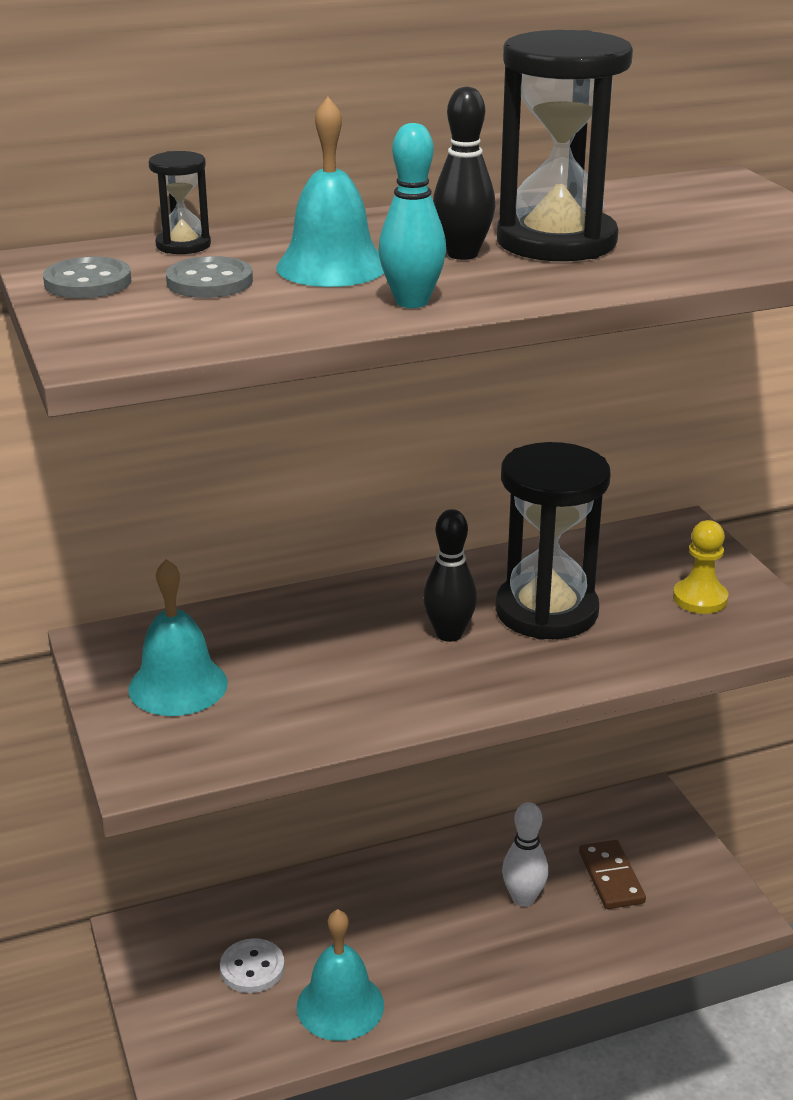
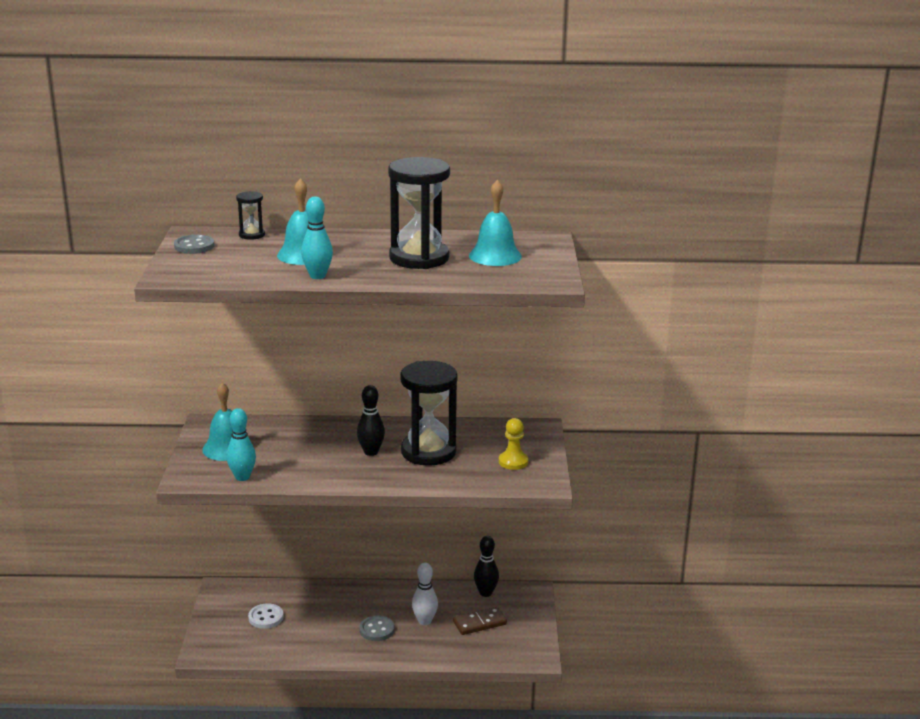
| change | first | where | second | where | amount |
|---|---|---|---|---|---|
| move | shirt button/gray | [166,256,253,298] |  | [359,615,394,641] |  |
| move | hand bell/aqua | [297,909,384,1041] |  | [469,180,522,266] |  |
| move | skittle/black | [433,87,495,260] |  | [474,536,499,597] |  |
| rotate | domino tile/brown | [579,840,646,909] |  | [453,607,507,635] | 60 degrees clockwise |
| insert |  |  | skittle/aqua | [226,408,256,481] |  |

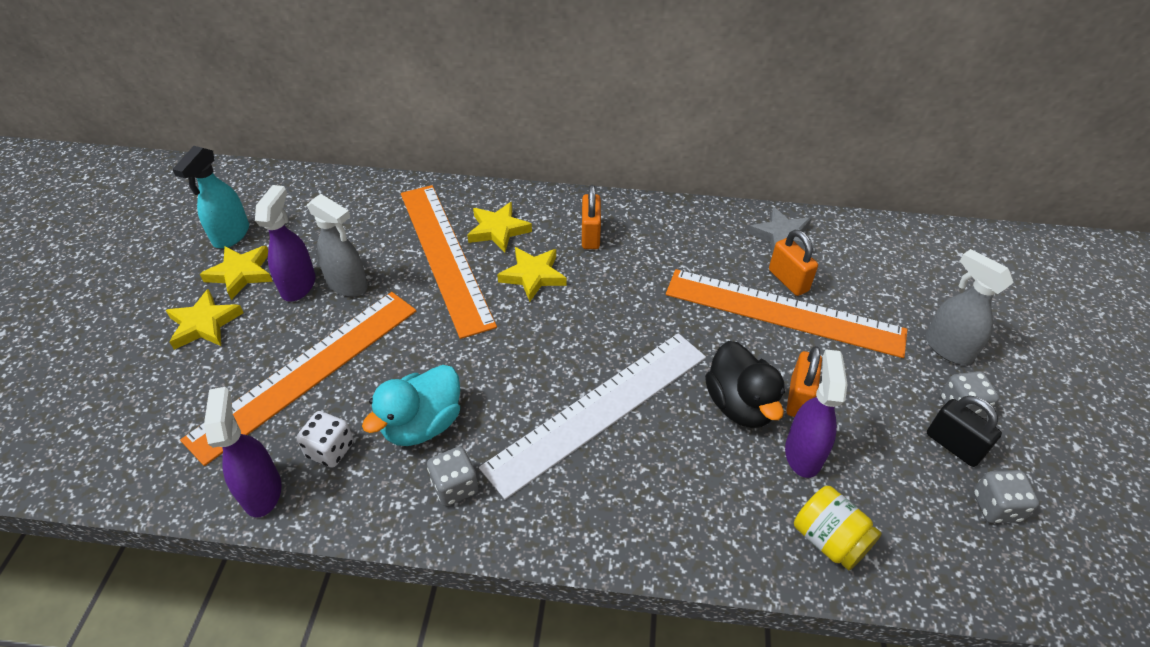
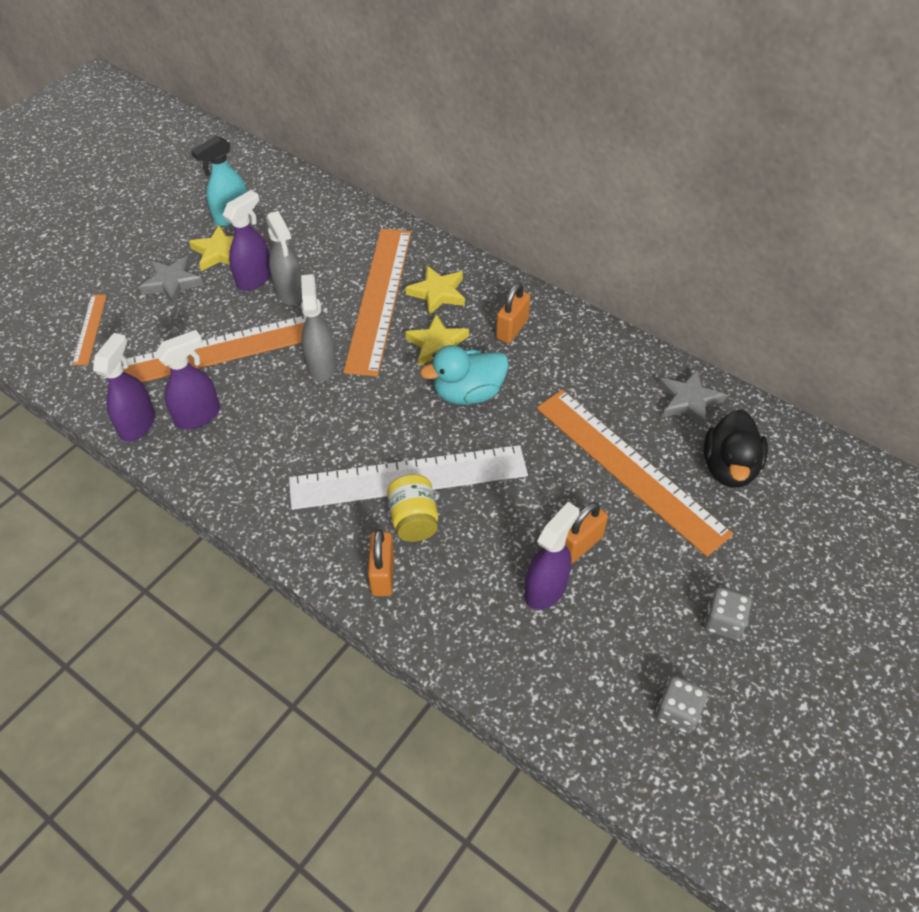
| change | first | where | second | where | amount |
|---|---|---|---|---|---|
| recolor | five-pointed star/yellow | [166,289,244,350] | five-pointed star/gray | [139,256,204,305] |  |
| replace | game die/snow-white | [296,411,354,468] | sprayer/royal purple | [155,330,220,430] |  |
| move | duck/aqua | [362,365,460,446] |  | [420,345,509,405] |  |
| delete | game die/gray | [427,447,479,506] |  |  |  |
| move | duck/black | [705,341,785,428] |  | [704,409,768,488] |  |
| move | padlock/orange-coloured | [769,230,818,296] |  | [368,529,394,596] |  |
| move | preserve jar/yellow | [794,486,882,570] |  | [387,474,438,542] |  |
| move | sprayer/gray | [925,249,1014,365] |  | [301,274,336,381] |  |
| delete | padlock/black | [927,396,1002,467] |  |  |  |
| insert |  |  | straightedge/orange-coloured | [72,294,107,365] |  |

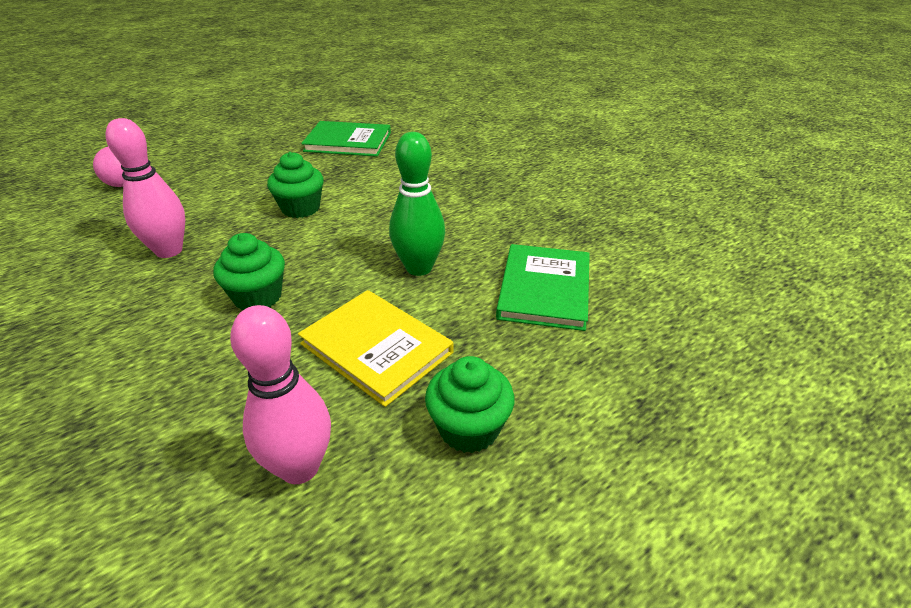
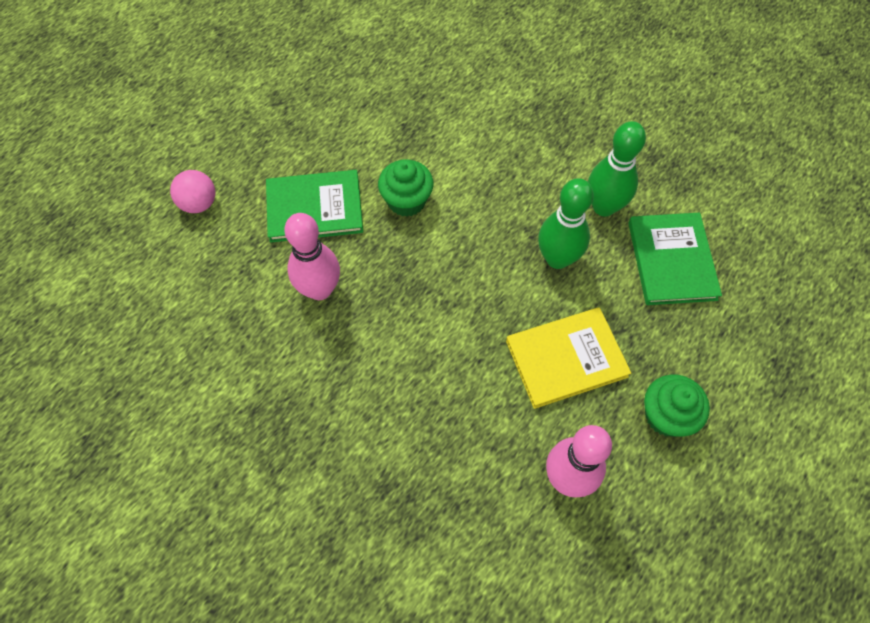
| change | first | where | second | where | amount |
|---|---|---|---|---|---|
| delete | muffin/leaf-green | [213,233,285,310] |  |  |  |
| rotate | hardback/yellow | [298,290,454,407] |  | [506,307,631,409] | 45 degrees counterclockwise |
| move | hardback/leaf-green | [301,121,391,156] |  | [266,170,363,242] |  |
| insert |  |  | skittle/leaf-green | [588,121,646,217] |  |

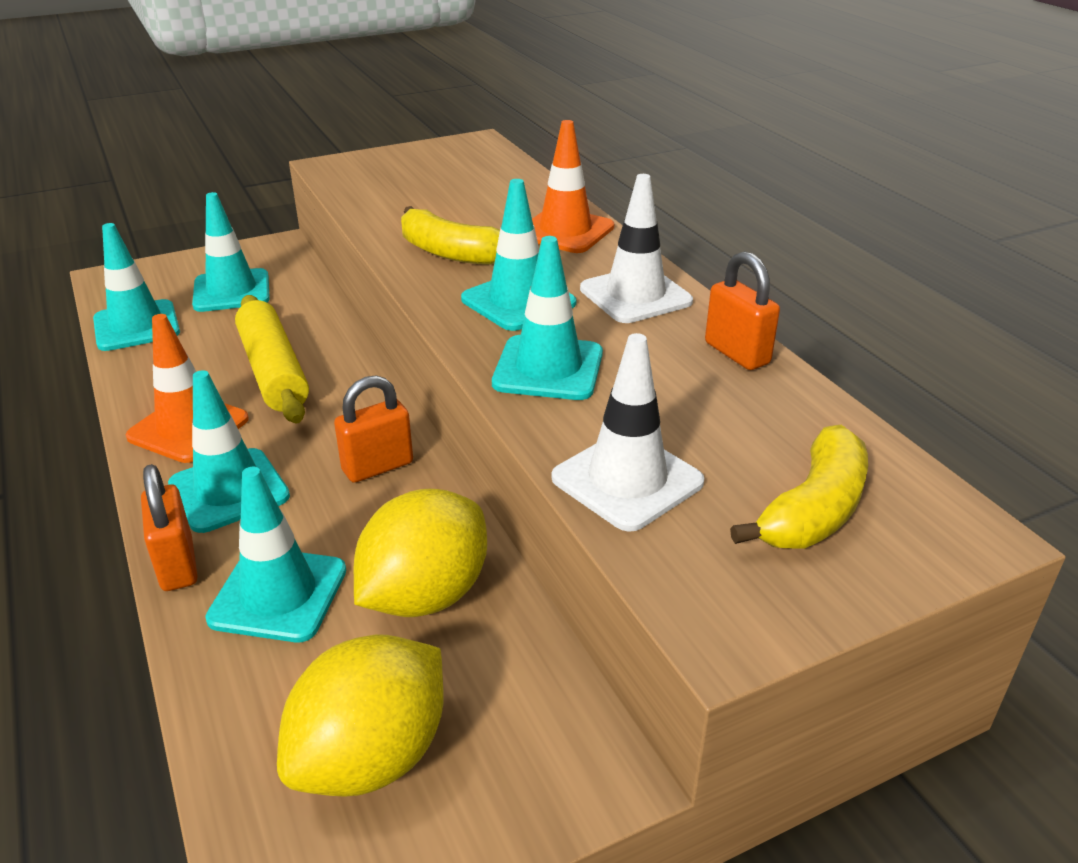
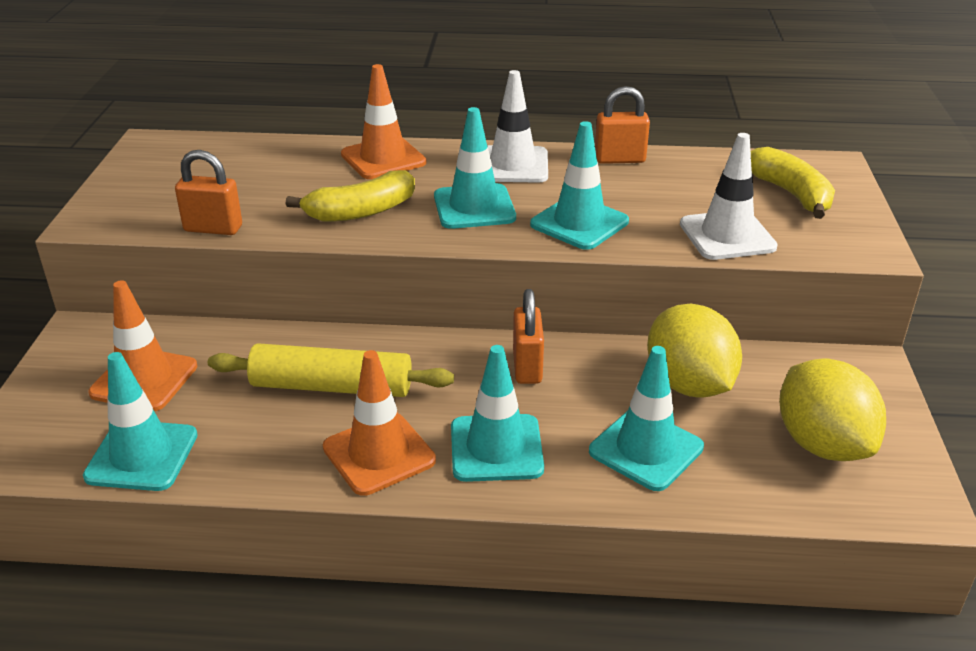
| change | first | where | second | where | amount |
|---|---|---|---|---|---|
| move | padlock/orange-coloured | [141,464,198,591] |  | [175,150,242,235] |  |
| recolor | road cone/aqua | [192,192,270,312] | road cone/orange-coloured | [89,280,197,411] |  |

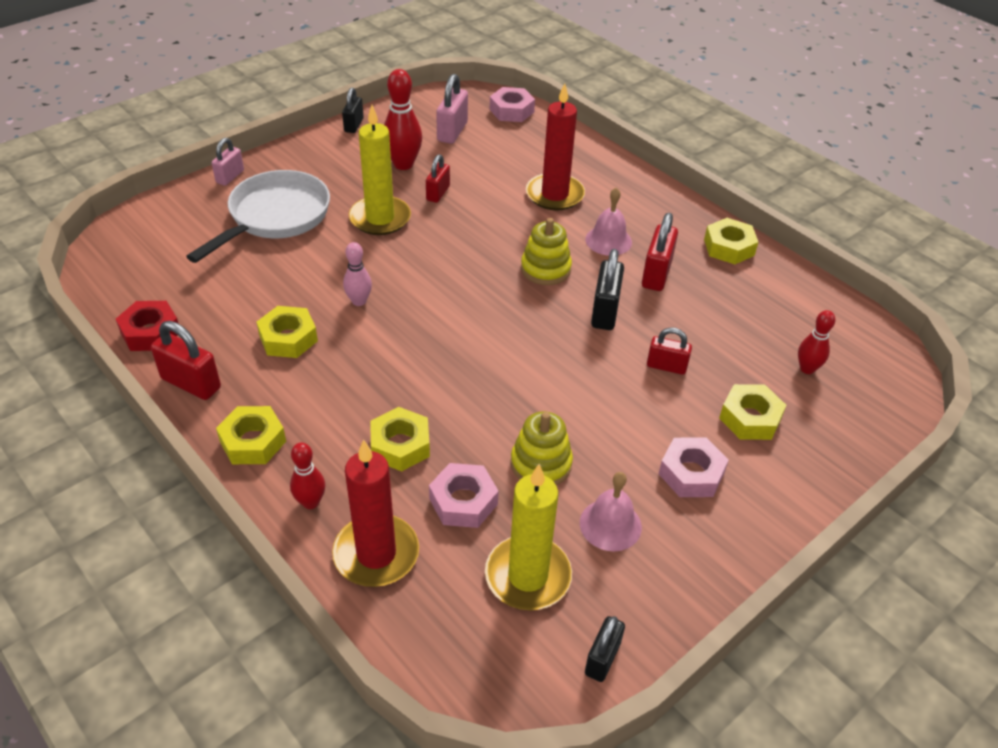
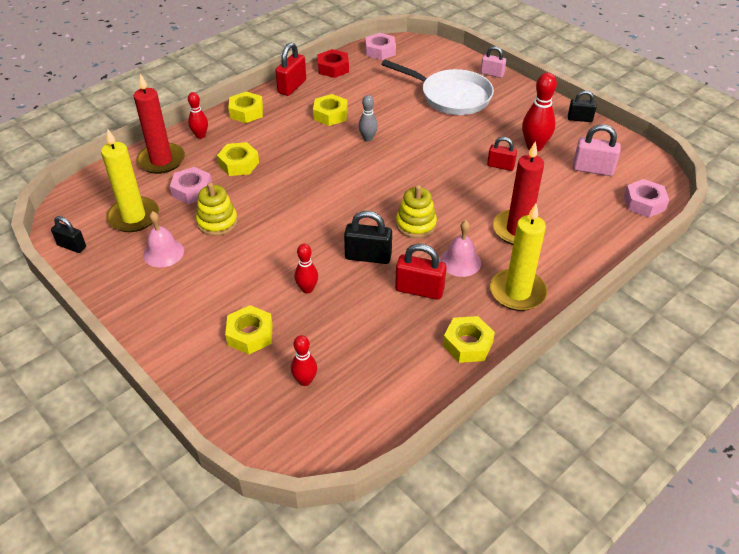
| change | first | where | second | where | amount |
|---|---|---|---|---|---|
| recolor | skittle/rose-pink | [343,242,372,306] | skittle/gray | [358,95,378,141] |  |
| move | wax candle/yellow | [349,105,411,235] |  | [490,204,547,311] |  |
| replace | padlock/crimson | [647,327,692,375] | skittle/crimson | [295,244,318,294] |  |
| move | nut/rose-pink | [659,437,729,497] |  | [365,33,396,60] |  |

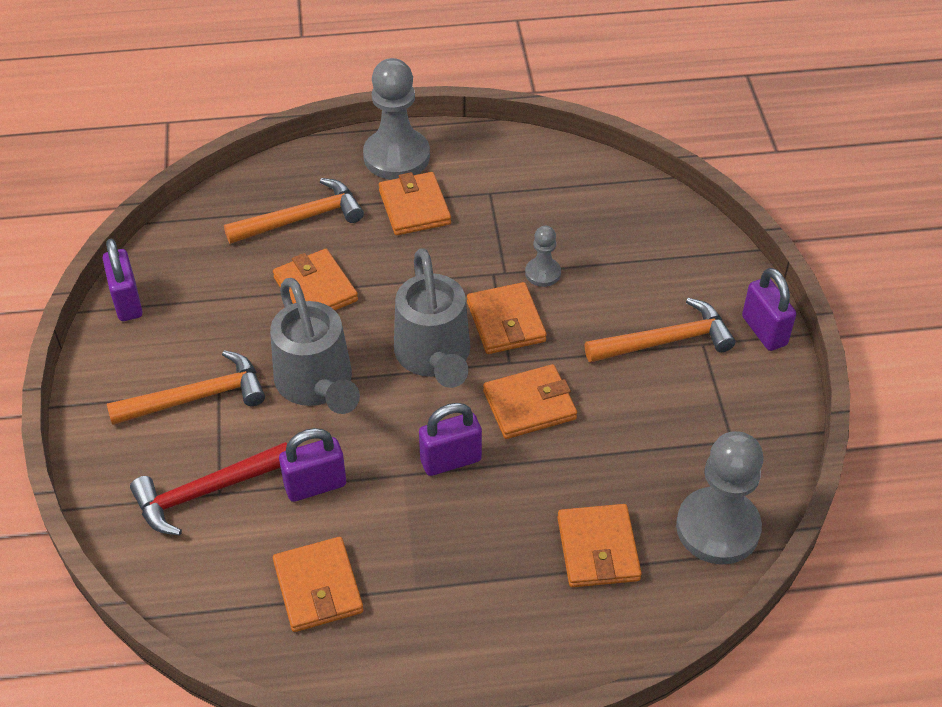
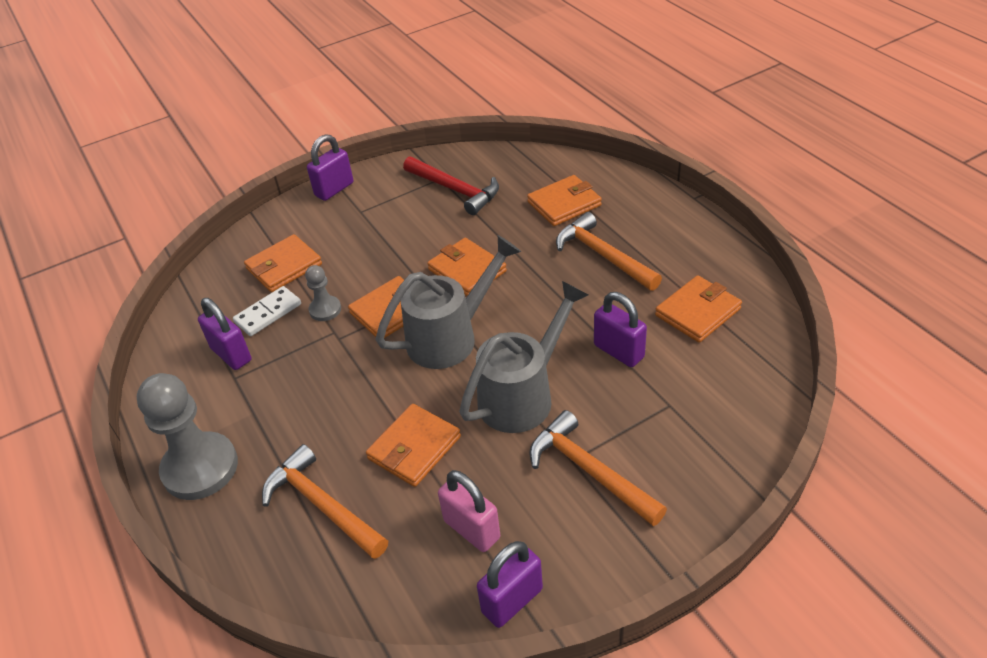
| change | first | where | second | where | amount |
|---|---|---|---|---|---|
| move | carpenter's hammer/crimson | [130,442,287,535] |  | [403,156,499,215] |  |
| move | billfold/orange-coloured | [379,172,451,235] |  | [244,234,322,292] |  |
| move | padlock/royal purple | [419,403,482,476] |  | [198,298,251,370] |  |
| move | carpenter's hammer/orange-coloured | [585,298,735,363] |  | [556,212,662,291] |  |
| delete | chess pawn/gray | [676,431,763,564] |  |  |  |
| insert |  |  | domino tile/snow-white | [233,286,301,336] |  |
| insert |  |  | padlock/rose-pink | [438,470,500,552] |  |

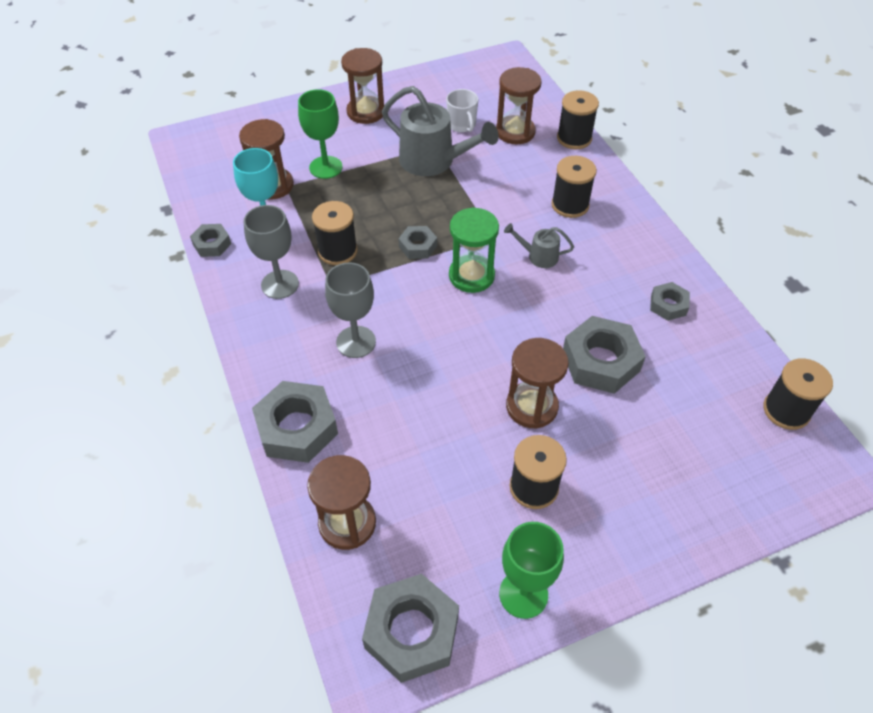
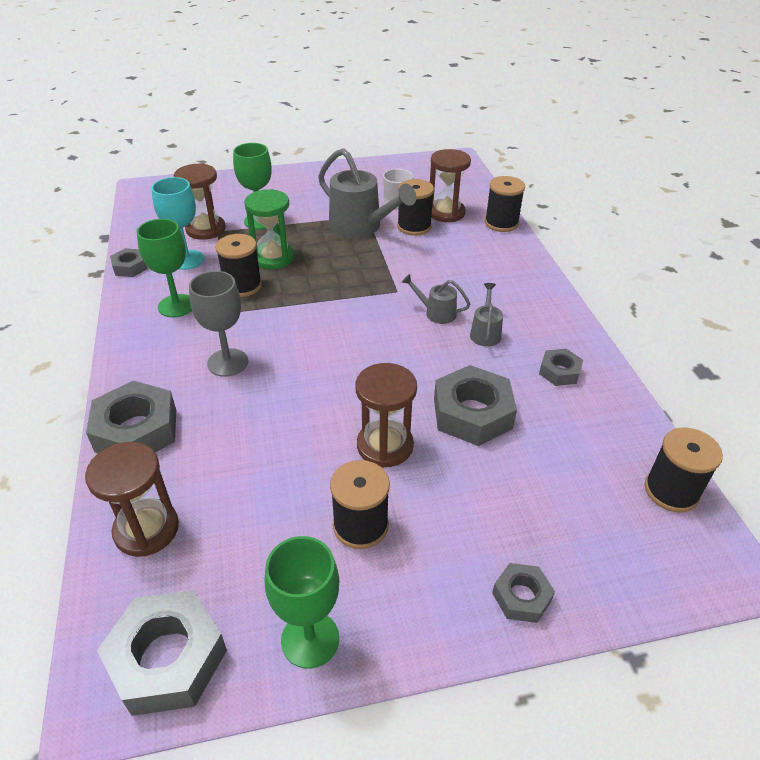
| change | first | where | second | where | amount |
|---|---|---|---|---|---|
| recolor | goblet/gray | [244,205,299,299] | goblet/leaf-green | [137,219,192,318] |  |
| delete | sandglass/brown | [341,48,385,124] |  |  |  |
| move | nut/gray | [398,226,437,259] |  | [492,563,555,623] |  |
| move | sandglass/leaf-green | [449,207,499,293] |  | [244,189,294,269] |  |
| move | spool/black | [551,156,597,218] |  | [397,179,434,236] |  |
| insert |  |  | watering pot/gray | [470,283,503,347] |  |

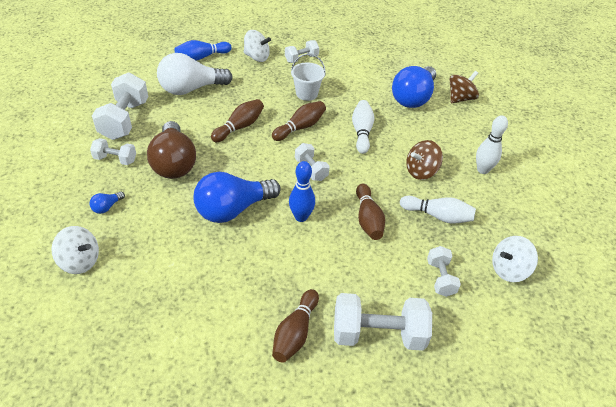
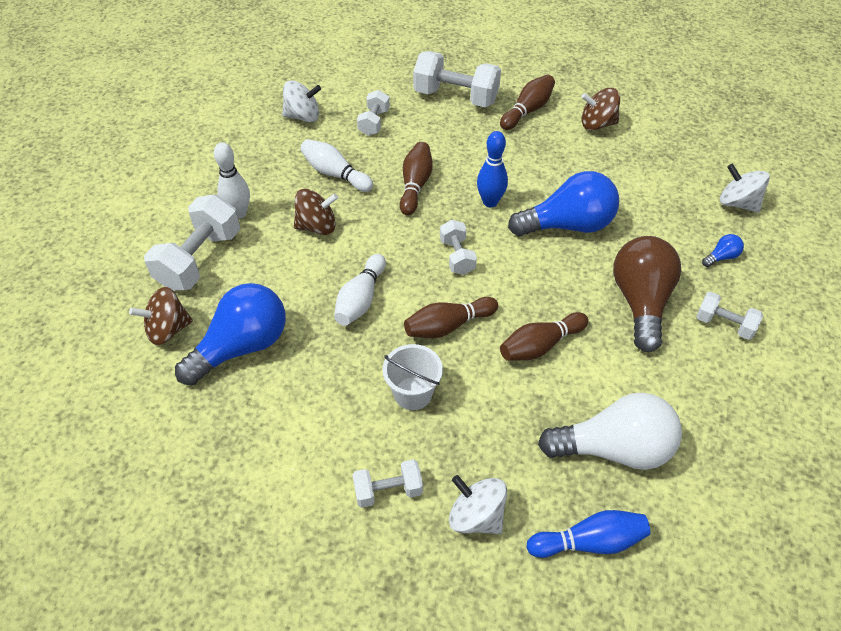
| change | first | where | second | where | amount |
|---|---|---|---|---|---|
| move | hand weight/snow-white | [92,72,148,140] |  | [144,194,240,291] |  |
| insert |  |  | toy top/brown | [581,88,620,130] |  |

